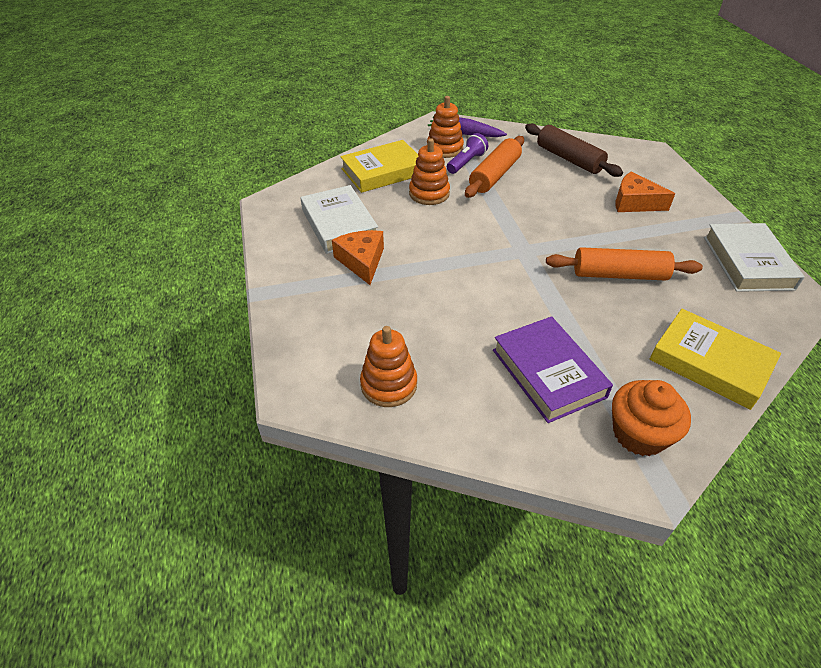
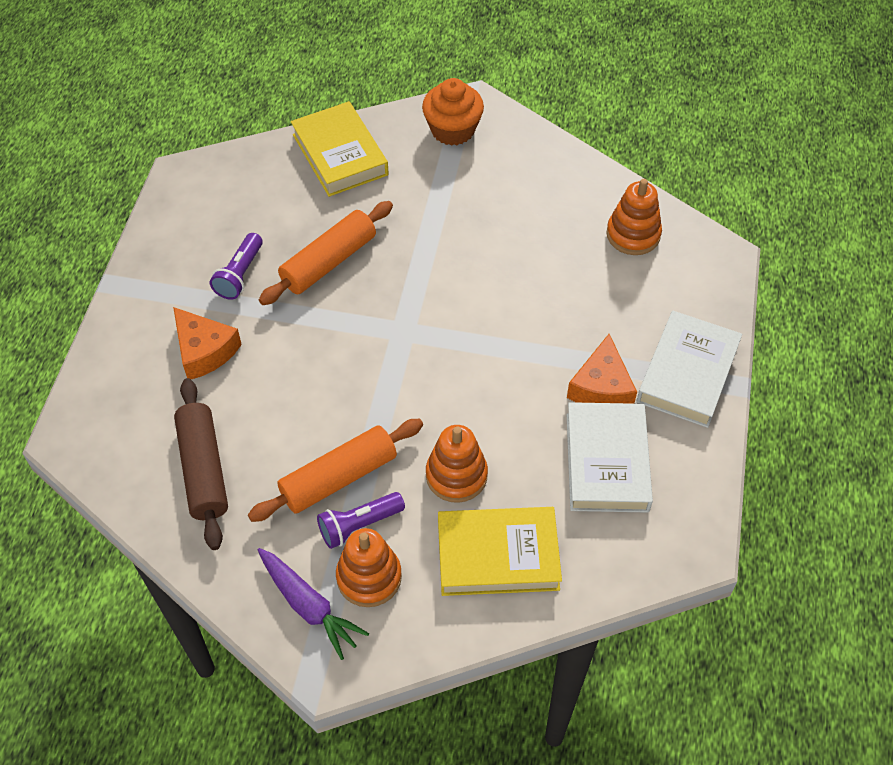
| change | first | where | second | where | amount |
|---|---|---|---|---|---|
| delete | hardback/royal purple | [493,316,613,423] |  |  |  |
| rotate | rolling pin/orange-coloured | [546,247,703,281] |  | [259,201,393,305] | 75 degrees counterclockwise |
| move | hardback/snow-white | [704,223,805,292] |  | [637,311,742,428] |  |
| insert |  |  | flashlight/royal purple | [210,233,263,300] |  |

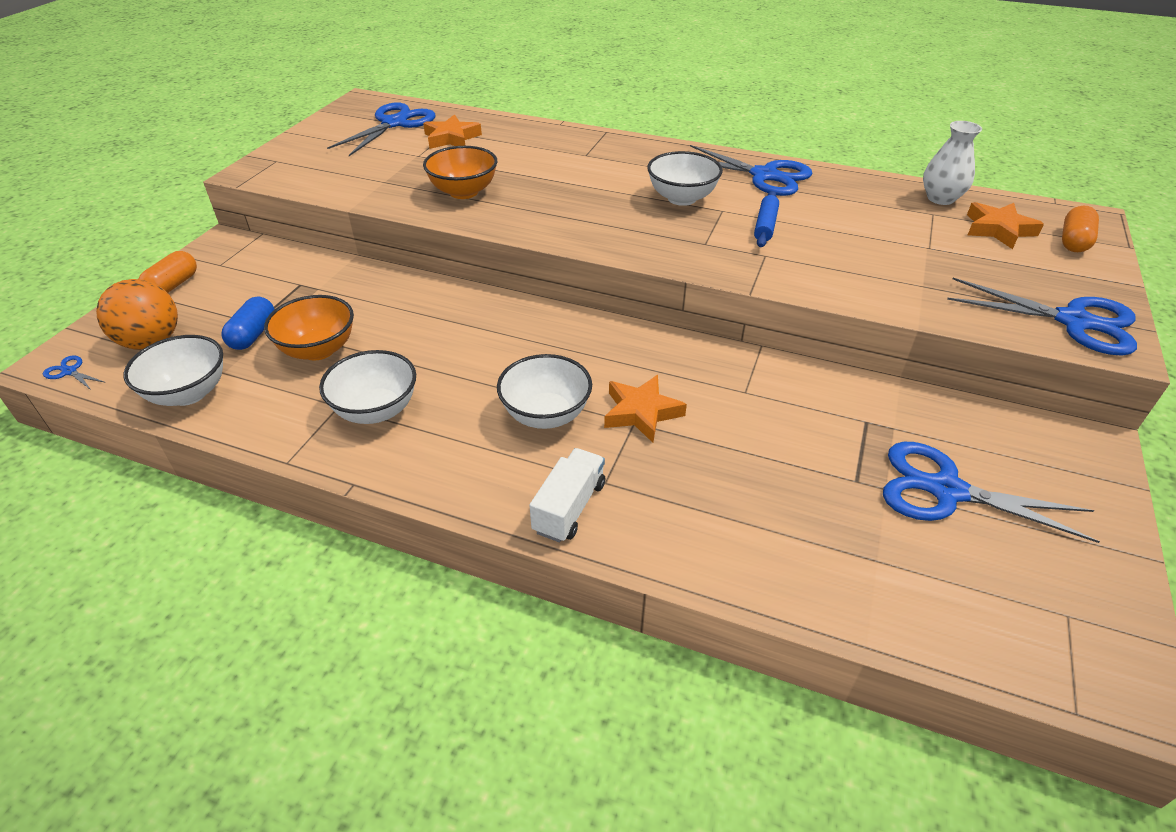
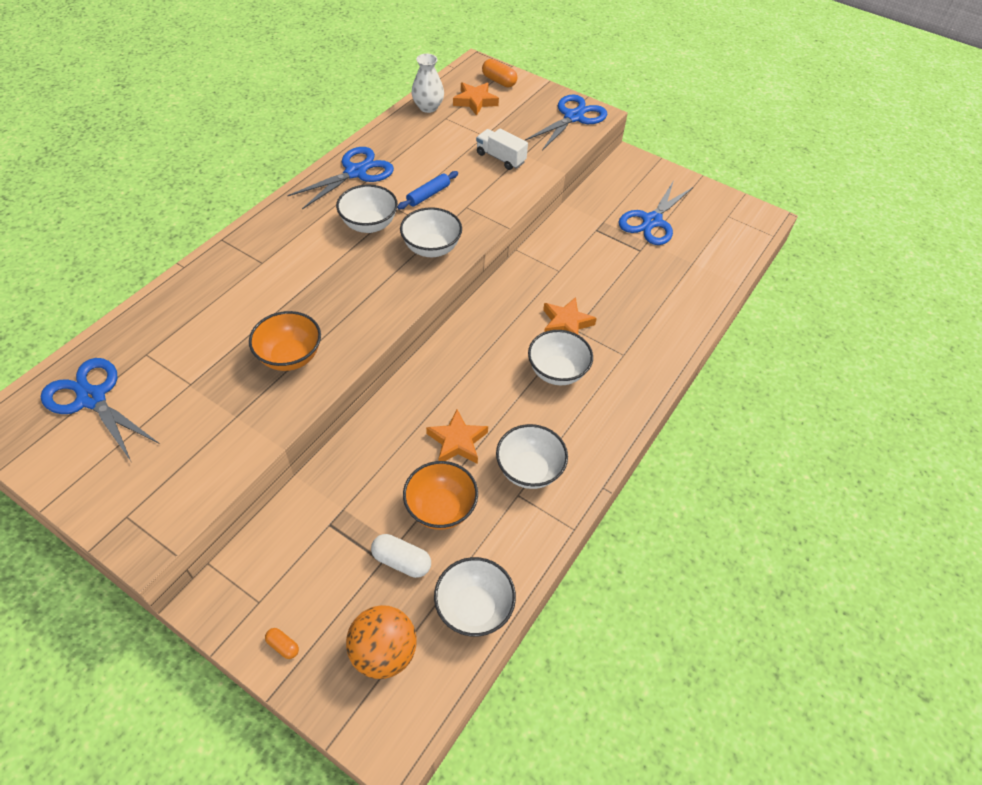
| change | first | where | second | where | amount |
|---|---|---|---|---|---|
| delete | shears/cobalt | [43,355,106,391] |  |  |  |
| resize | pill shape/orange-coloured | [139,251,197,293] |  | [265,628,299,659] | x0.57 |
| recolor | pill shape/cobalt | [221,297,275,350] | pill shape/snow-white | [371,534,431,578] |  |
| move | five-pointed star/orange-coloured | [423,114,482,149] |  | [426,409,488,464] |  |
| move | lorry/snow-white | [529,448,605,542] |  | [476,129,528,170] |  |
| rotate | rolling pin/cobalt | [754,191,779,247] |  | [397,171,458,209] | 75 degrees counterclockwise |
| insert |  |  | serving bowl/snow-white | [400,207,462,257] |  |

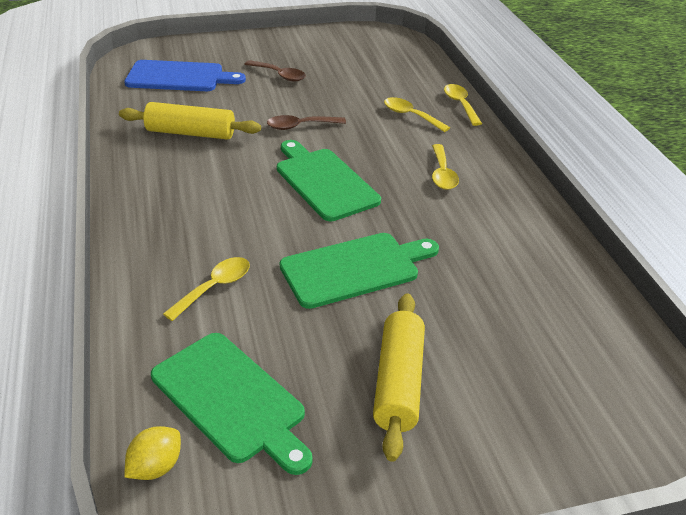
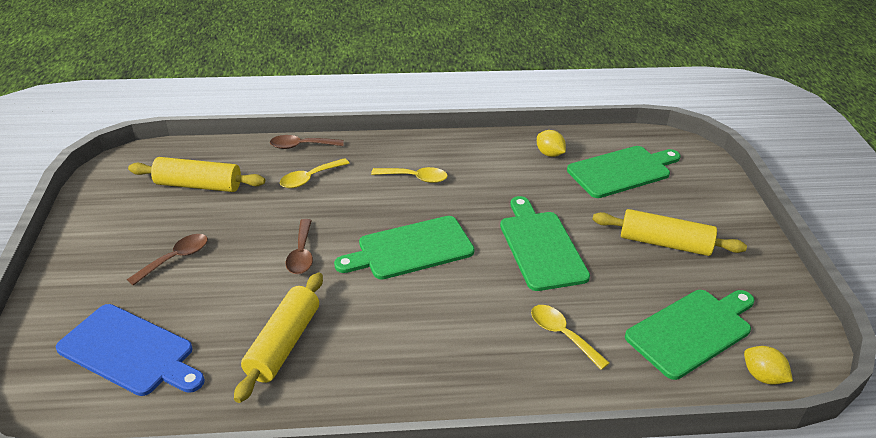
| change | first | where | second | where | amount |
|---|---|---|---|---|---|
| rotate | chopping board/cobalt | [124,60,246,91] |  | [56,304,205,396] | 105 degrees clockwise |
| recolor | tablespoon/yellow | [444,84,482,126] | tablespoon/brown | [270,135,344,149] |  |
| insert |  |  | rolling pin/yellow | [128,157,265,192] |  |
| insert |  |  | lemon/yellow | [537,130,566,157] |  |
| insert |  |  | chopping board/leaf-green | [567,146,681,198] |  |

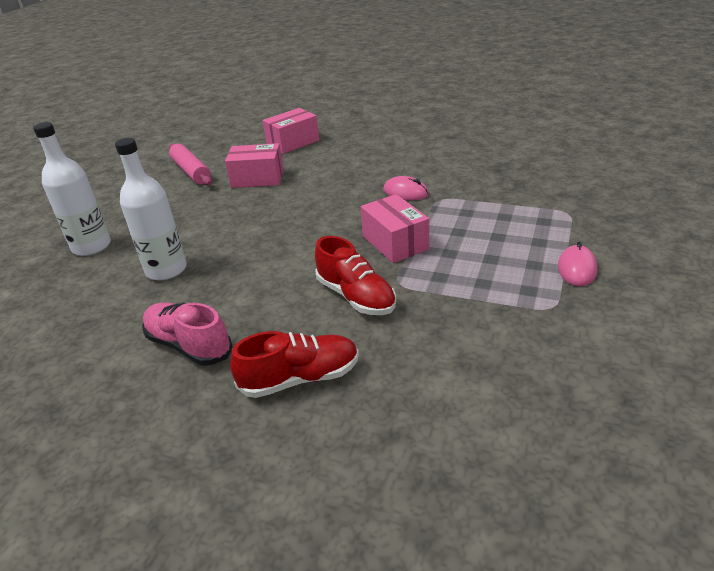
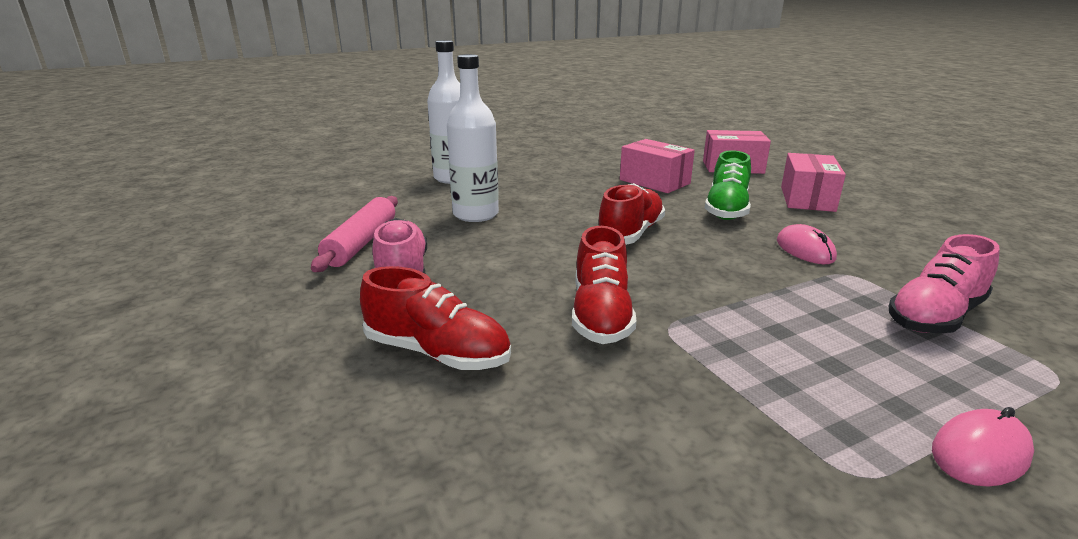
| change | first | where | second | where | amount |
|---|---|---|---|---|---|
| move | rolling pin/rose-pink | [169,143,212,185] |  | [311,196,398,272] |  |
| move | box/rose-pink | [361,194,429,263] |  | [781,153,846,212] |  |
| insert |  |  | shoe/crimson | [599,183,665,245] |  |
| insert |  |  | shoe/leaf-green | [705,150,751,220] |  |
| insert |  |  | shoe/rose-pink | [889,234,1000,333] |  |

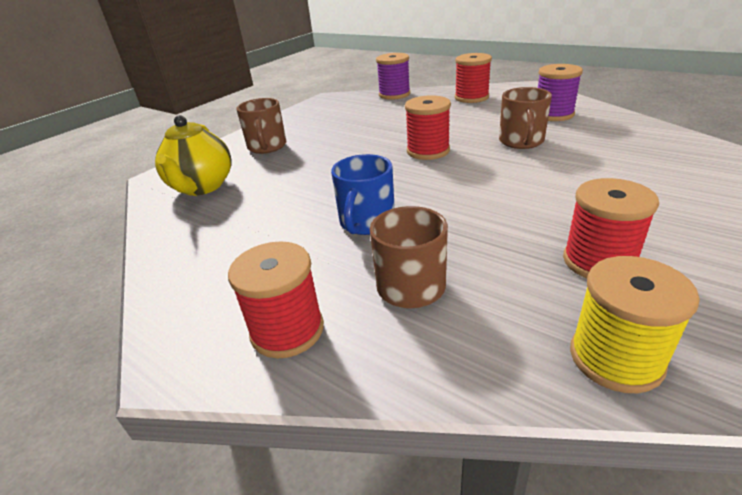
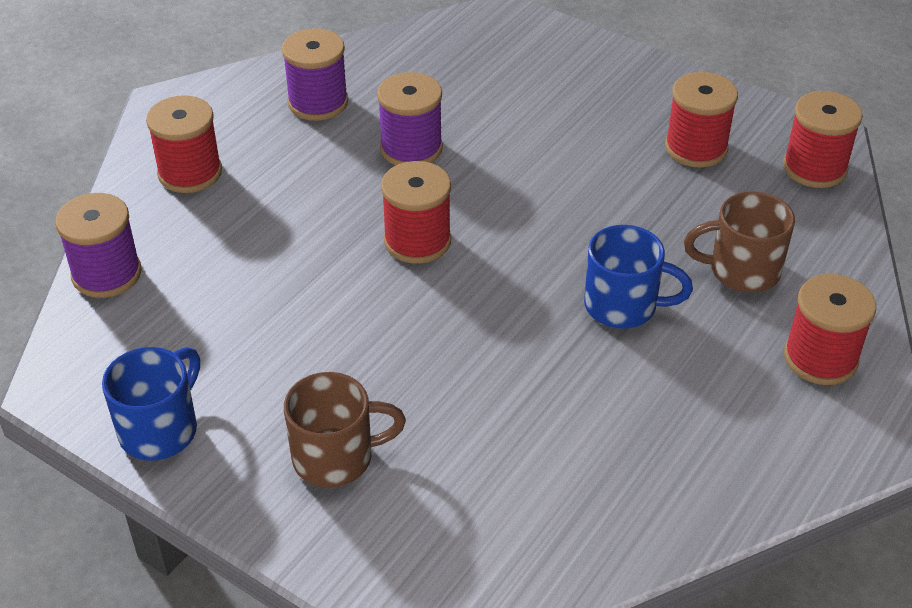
| change | first | where | second | where | amount |
|---|---|---|---|---|---|
| delete | teapot/yellow | [155,115,232,196] |  |  |  |
| replace | tea mug/brown | [499,87,552,149] | spool/royal purple | [377,72,443,165] |  |
| recolor | spool/yellow | [570,256,700,393] | spool/crimson | [783,91,863,188] |  |
| insert |  |  | tea mug/cobalt | [102,347,200,461] |  |

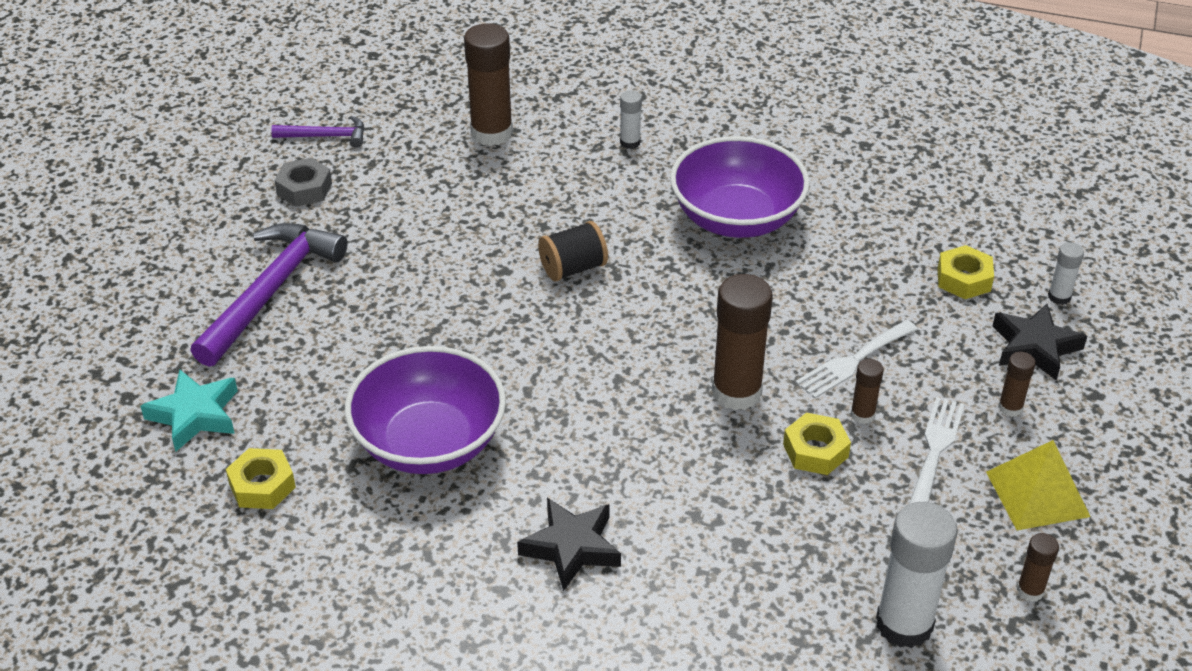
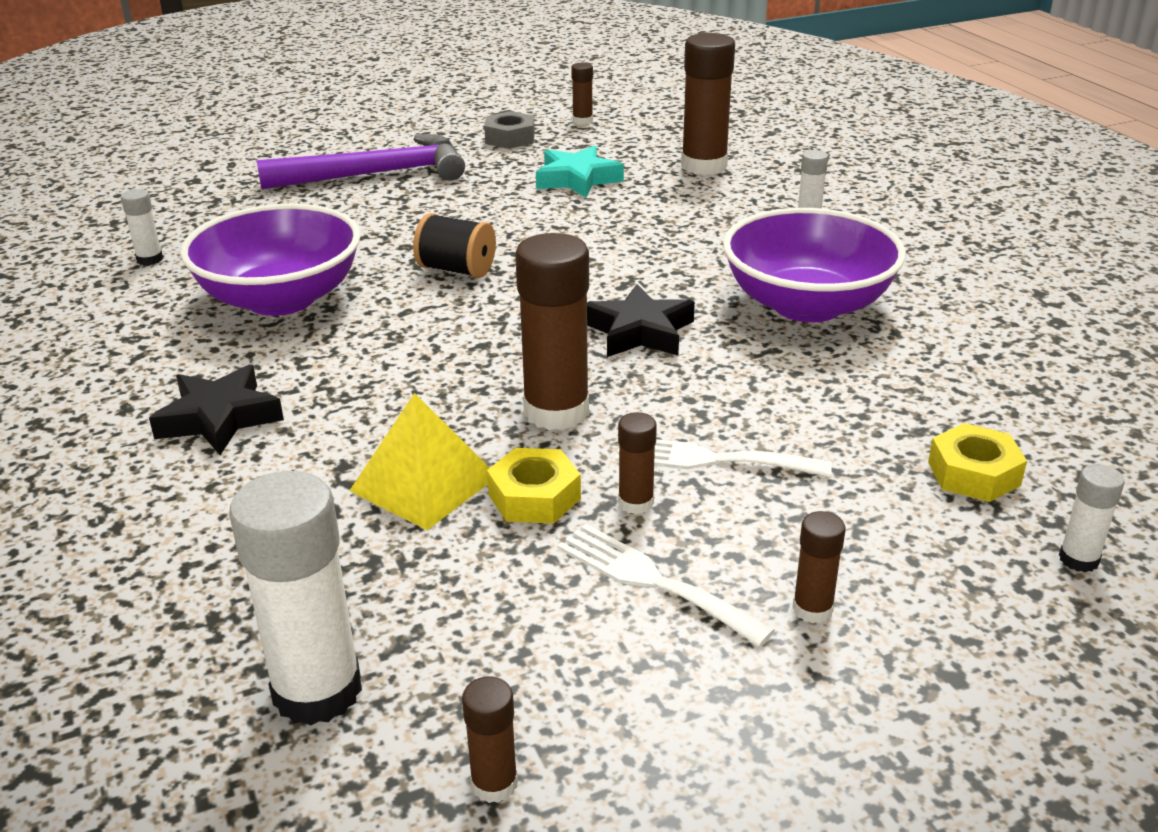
| change | first | where | second | where | amount |
|---|---|---|---|---|---|
| move | five-pointed star/aqua | [140,369,238,452] |  | [536,146,624,198] |  |
| replace | nut/yellow | [226,448,296,509] | glue stick/snow-white | [121,189,163,265] |  |
| replace | carpenter's hammer/royal purple | [271,116,364,148] | glue stick/brown | [571,62,593,125] |  |
| move | spool/black | [538,221,608,282] |  | [413,213,496,278] |  |
| rotate | fork/snow-white | [909,397,965,504] |  | [557,524,775,647] | 120 degrees counterclockwise |
| move | pyramid/yellow | [986,440,1091,530] |  | [349,393,489,530] |  |
| move | five-pointed star/black | [993,304,1087,381] |  | [587,284,695,357] |  |

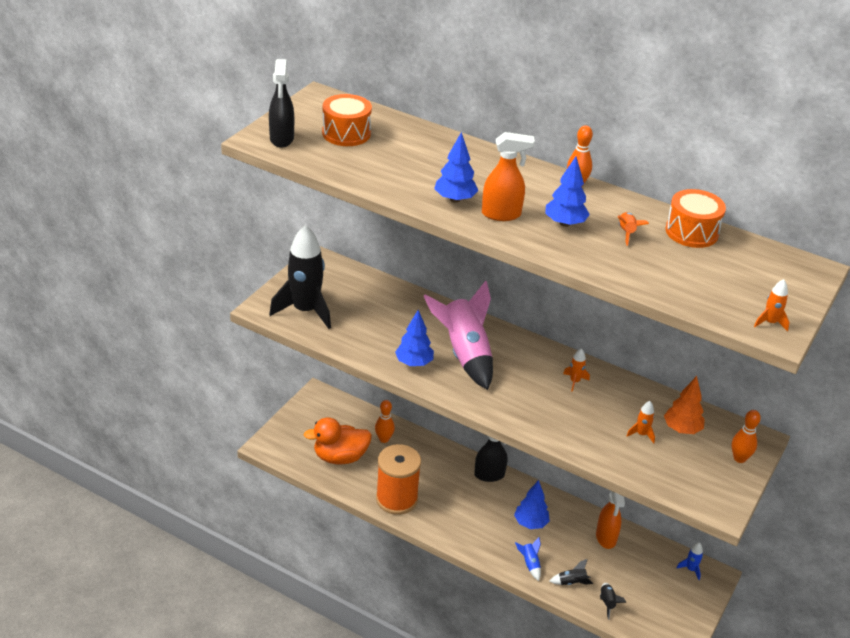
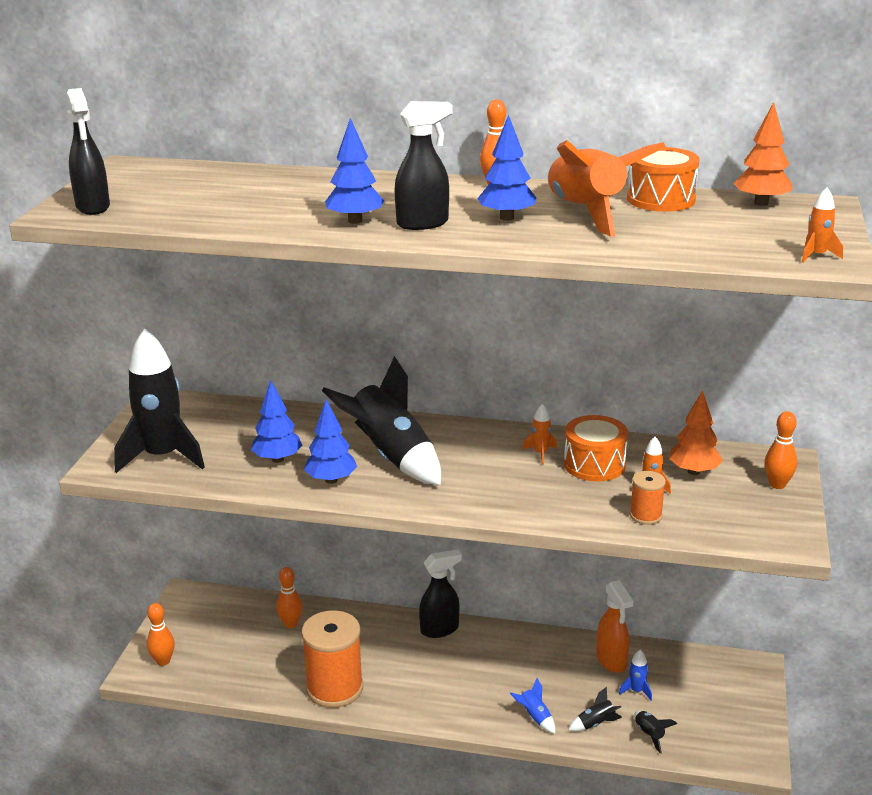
| change | first | where | second | where | amount |
|---|---|---|---|---|---|
| delete | duck/orange-coloured | [304,417,372,464] |  |  |  |
| move | snare drum/orange-coloured | [322,94,372,146] |  | [564,415,628,481] |  |
| recolor | spaceship/rose-pink | [424,281,493,390] | spaceship/black | [322,356,441,485] |  |
| recolor | sprayer/orange-coloured | [482,132,535,221] | sprayer/black | [394,101,453,230] |  |
| move | fir tree/cobalt | [514,480,550,529] |  | [251,380,303,463] |  |
| resize | spaceship/orange-coloured | [618,212,649,246] |  | [547,140,666,236] | x2.49 |
| move | spaceship/cobalt | [677,543,703,580] |  | [619,650,652,701] |  |
| insert |  |  | skittle/orange-coloured | [147,603,175,666] |  |
| insert |  |  | spool/orange-coloured | [630,471,666,525] |  |
| insert |  |  | fir tree/orange-coloured | [733,102,793,206] |  |

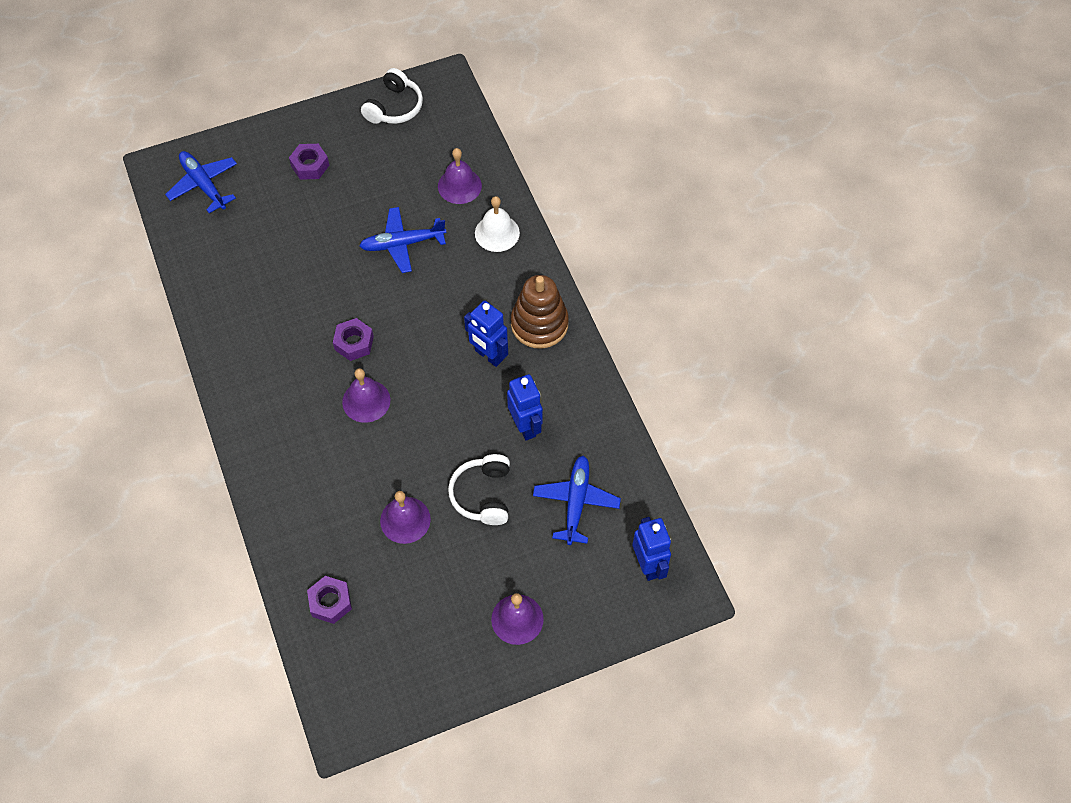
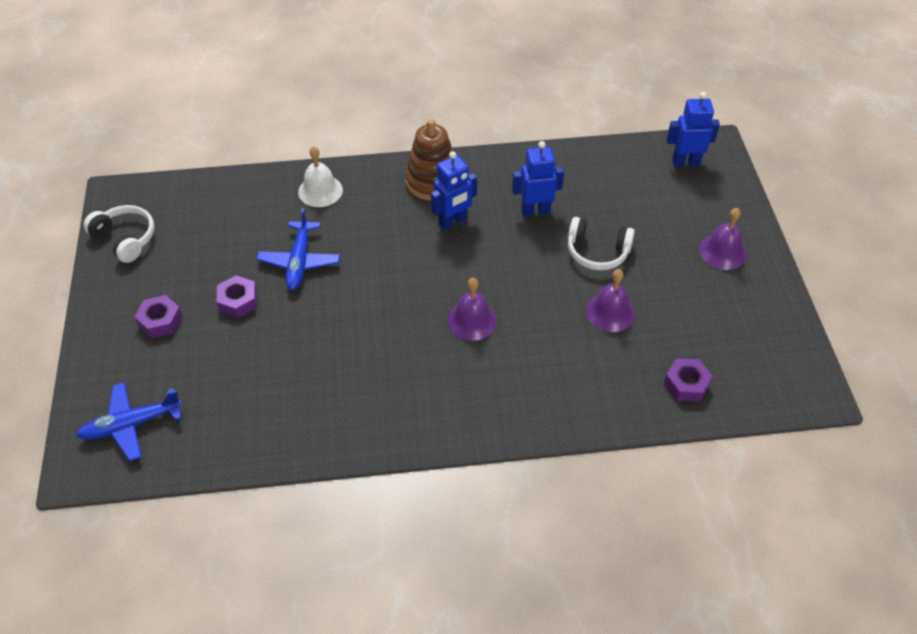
| change | first | where | second | where | amount |
|---|---|---|---|---|---|
| move | nut/royal purple | [333,318,374,361] |  | [217,275,257,318] |  |
| delete | hand bell/royal purple | [438,148,482,204] |  |  |  |
| delete | plane/cobalt | [533,456,621,545] |  |  |  |

